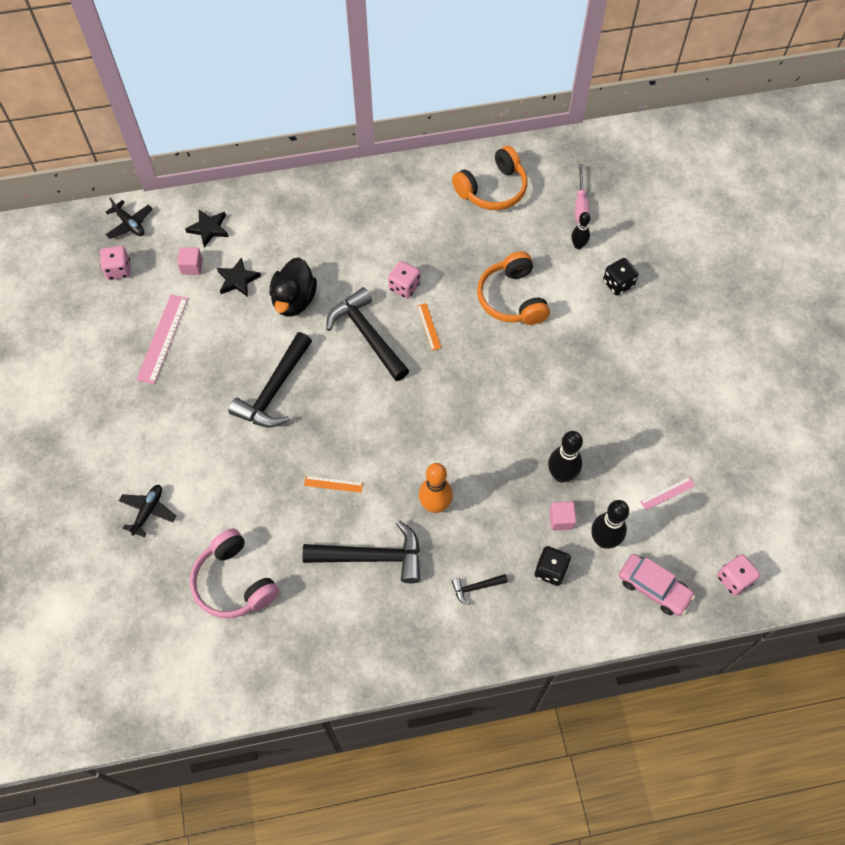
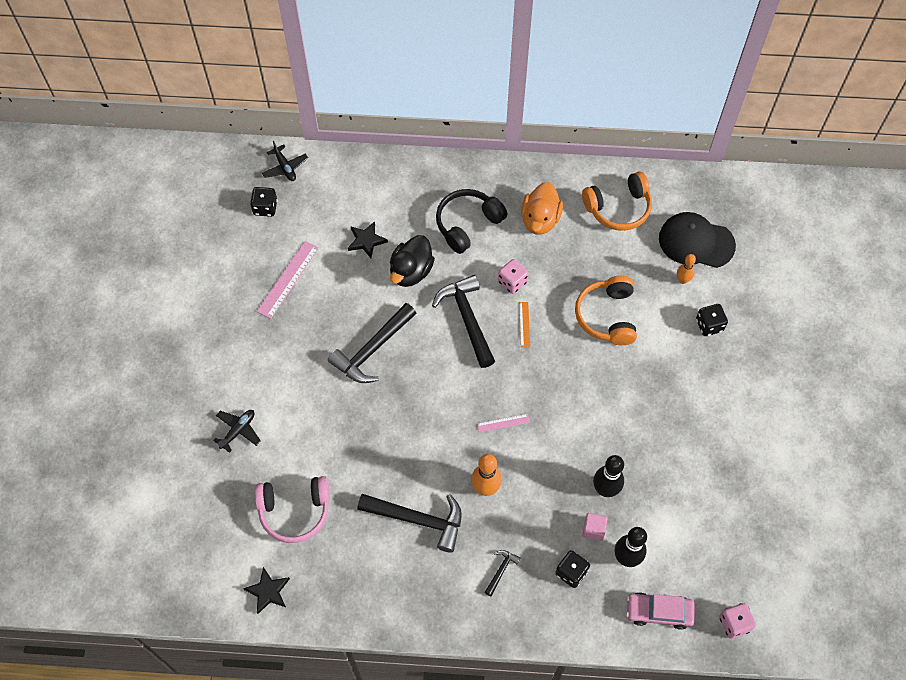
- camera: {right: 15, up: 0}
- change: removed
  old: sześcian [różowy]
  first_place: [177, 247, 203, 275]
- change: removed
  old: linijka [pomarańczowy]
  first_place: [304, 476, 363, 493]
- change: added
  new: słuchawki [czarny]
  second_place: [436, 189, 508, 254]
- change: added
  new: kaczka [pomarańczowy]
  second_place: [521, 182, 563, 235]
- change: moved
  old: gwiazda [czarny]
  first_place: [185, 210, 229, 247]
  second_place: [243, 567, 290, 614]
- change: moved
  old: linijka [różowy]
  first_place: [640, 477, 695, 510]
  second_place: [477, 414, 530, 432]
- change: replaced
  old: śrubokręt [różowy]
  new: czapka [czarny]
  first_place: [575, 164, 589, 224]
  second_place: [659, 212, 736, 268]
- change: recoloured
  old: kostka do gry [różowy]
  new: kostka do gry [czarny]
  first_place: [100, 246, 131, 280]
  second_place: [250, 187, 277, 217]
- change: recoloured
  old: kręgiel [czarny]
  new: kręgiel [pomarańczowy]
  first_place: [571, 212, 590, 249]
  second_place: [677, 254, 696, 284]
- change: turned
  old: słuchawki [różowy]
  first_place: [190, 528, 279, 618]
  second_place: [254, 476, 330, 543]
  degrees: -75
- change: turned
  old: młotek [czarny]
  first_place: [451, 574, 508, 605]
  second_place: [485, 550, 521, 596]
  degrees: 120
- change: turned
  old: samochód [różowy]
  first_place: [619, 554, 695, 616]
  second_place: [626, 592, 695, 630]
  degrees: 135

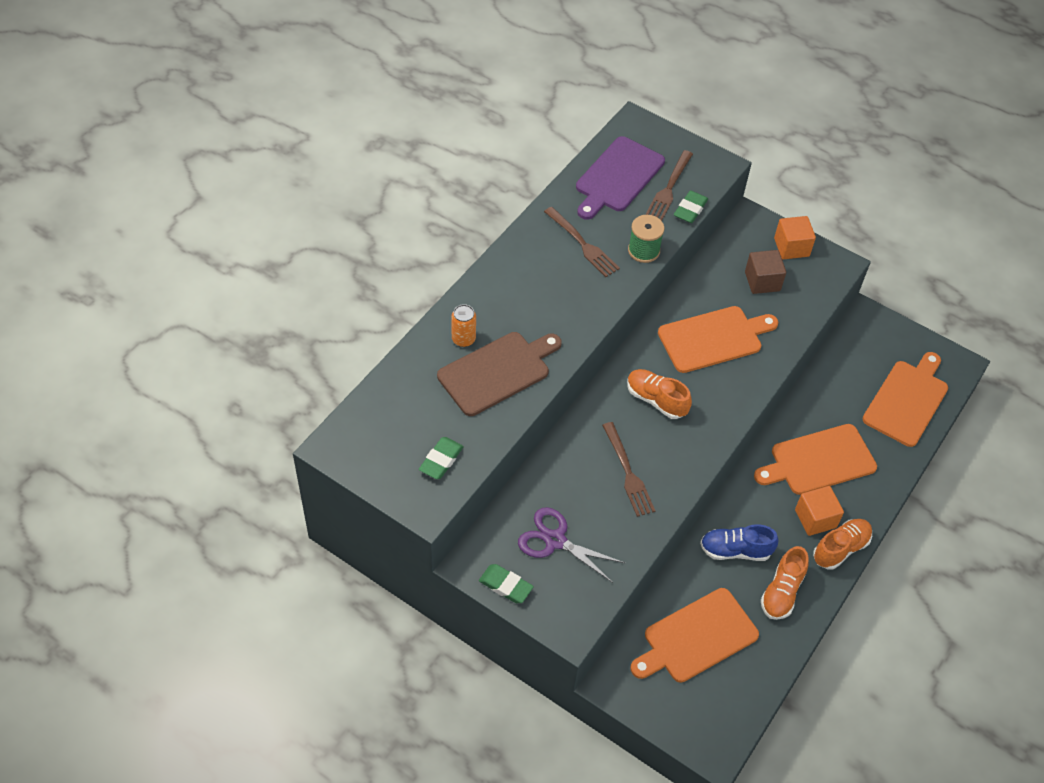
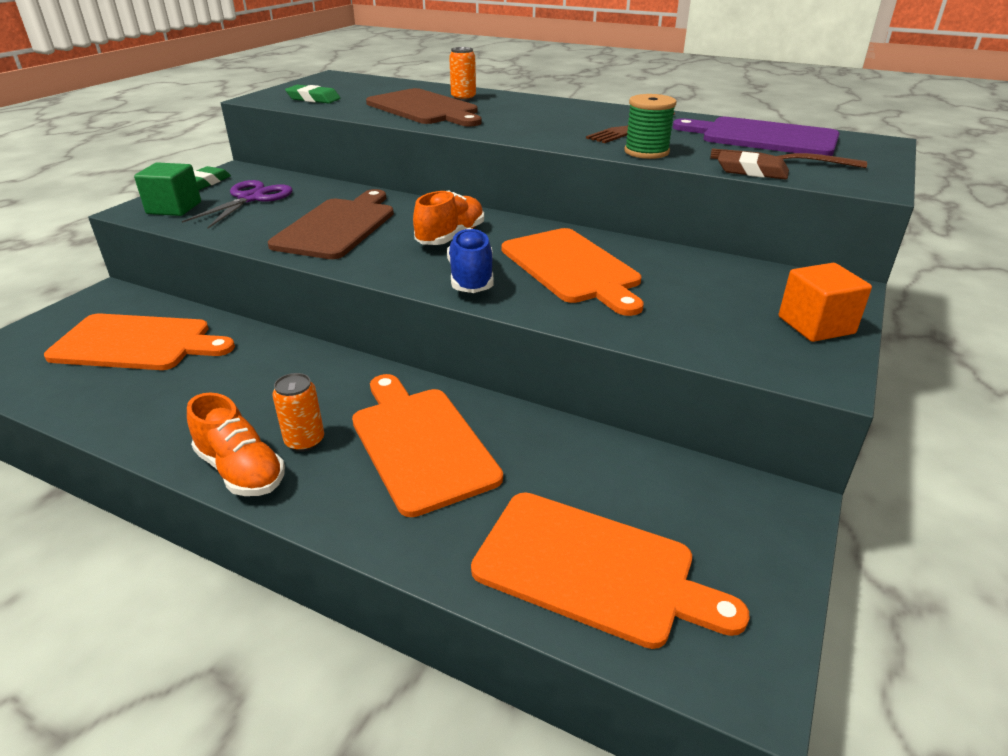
- camera: {right: 85, up: -20}
- change: removed
  old: sześcian [brązowy]
  first_place: [745, 250, 786, 294]
- change: removed
  old: but [pomarańczowy]
  first_place: [761, 546, 809, 620]
- change: added
  new: sześcian [zielony]
  second_place: [134, 162, 201, 216]
- change: moved
  old: but [niebieski]
  first_place: [700, 524, 779, 561]
  second_place: [447, 228, 494, 293]
- change: replaced
  old: widelec [brązowy]
  new: deska do krojenia [brązowy]
  first_place: [602, 422, 655, 517]
  second_place: [268, 189, 394, 259]
- change: replaced
  old: sześcian [pomarańczowy]
  new: puszka [pomarańczowy]
  first_place: [795, 486, 844, 536]
  second_place: [272, 373, 324, 452]
- change: recoloured
  old: gumka do mazania [zielony]
  new: gumka do mazania [brązowy]
  first_place: [674, 190, 708, 223]
  second_place: [718, 151, 789, 180]
- change: turned
  old: deska do krojenia [pomarańczowy]
  first_place: [630, 588, 759, 683]
  second_place: [44, 314, 235, 370]
  degrees: 135

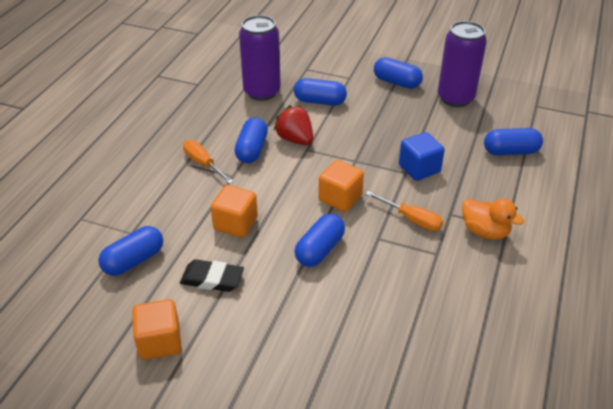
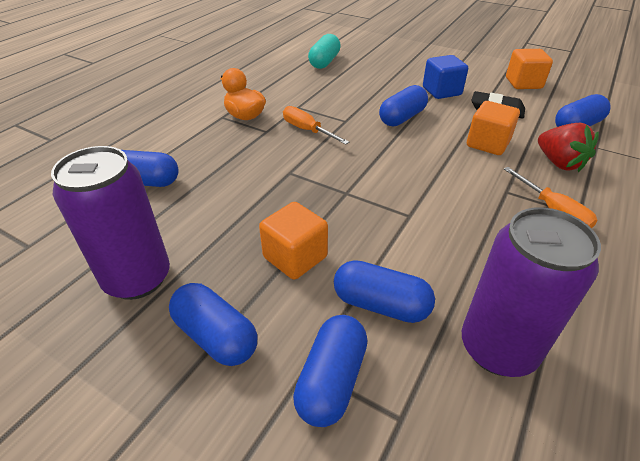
- camera: {right: -170, up: 0}
- change: added
  new: kapsułka [turkusowy]
  second_place: [308, 34, 341, 69]
- change: moved
  old: kapsułka [niebieski]
  first_place: [235, 117, 268, 163]
  second_place: [293, 315, 367, 427]
- change: moved
  old: truskawka [czerwony]
  first_place: [273, 105, 313, 145]
  second_place: [538, 123, 599, 172]
- change: moved
  old: sześcian [pomarańczowy]
  first_place: [318, 160, 364, 212]
  second_place: [259, 202, 328, 280]
- change: moved
  old: sześcian [niebieski]
  first_place: [399, 132, 445, 181]
  second_place: [423, 55, 468, 99]

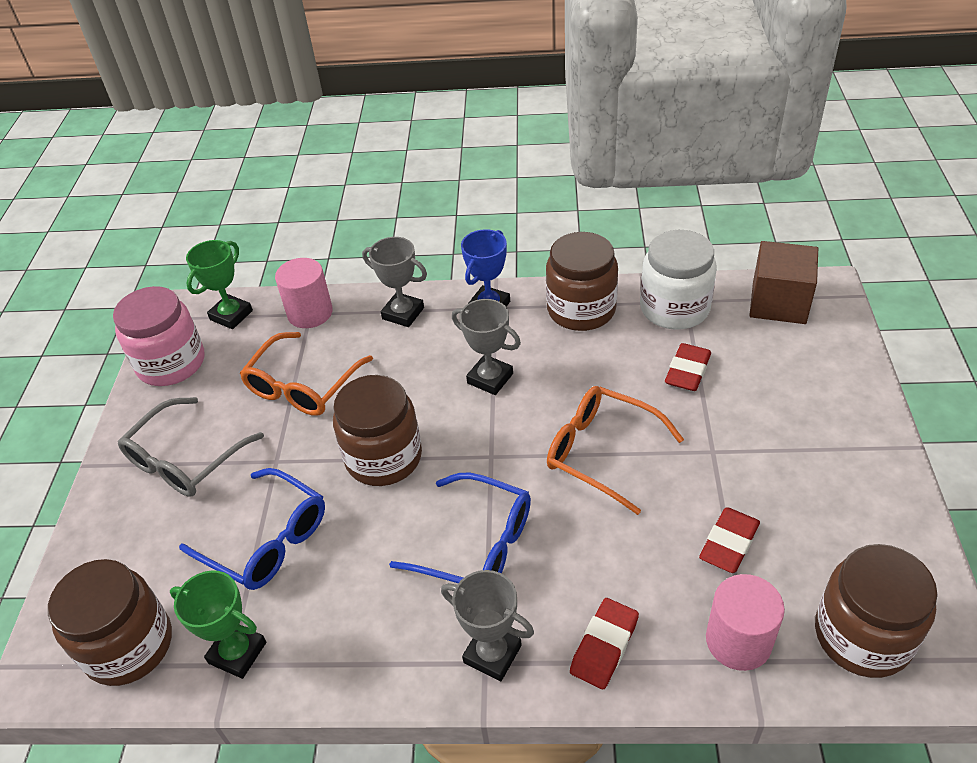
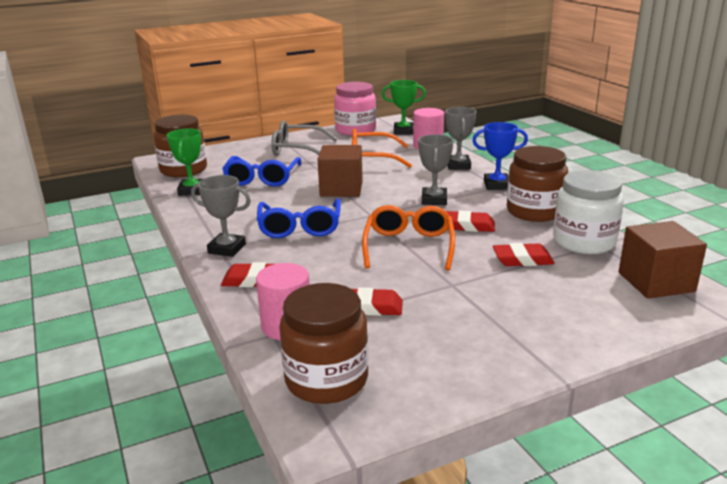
- camera: {right: 60, up: -20}
- change: added
  new: gumka do mazania [czerwony]
  second_place: [446, 210, 495, 232]
- change: replaced
  old: słoik [brązowy]
  new: sześcian [brązowy]
  first_place: [333, 375, 422, 486]
  second_place: [318, 145, 363, 197]
- change: turned
  old: puchar [szary]
  first_place: [441, 570, 534, 681]
  second_place: [191, 175, 251, 257]
  degrees: -75

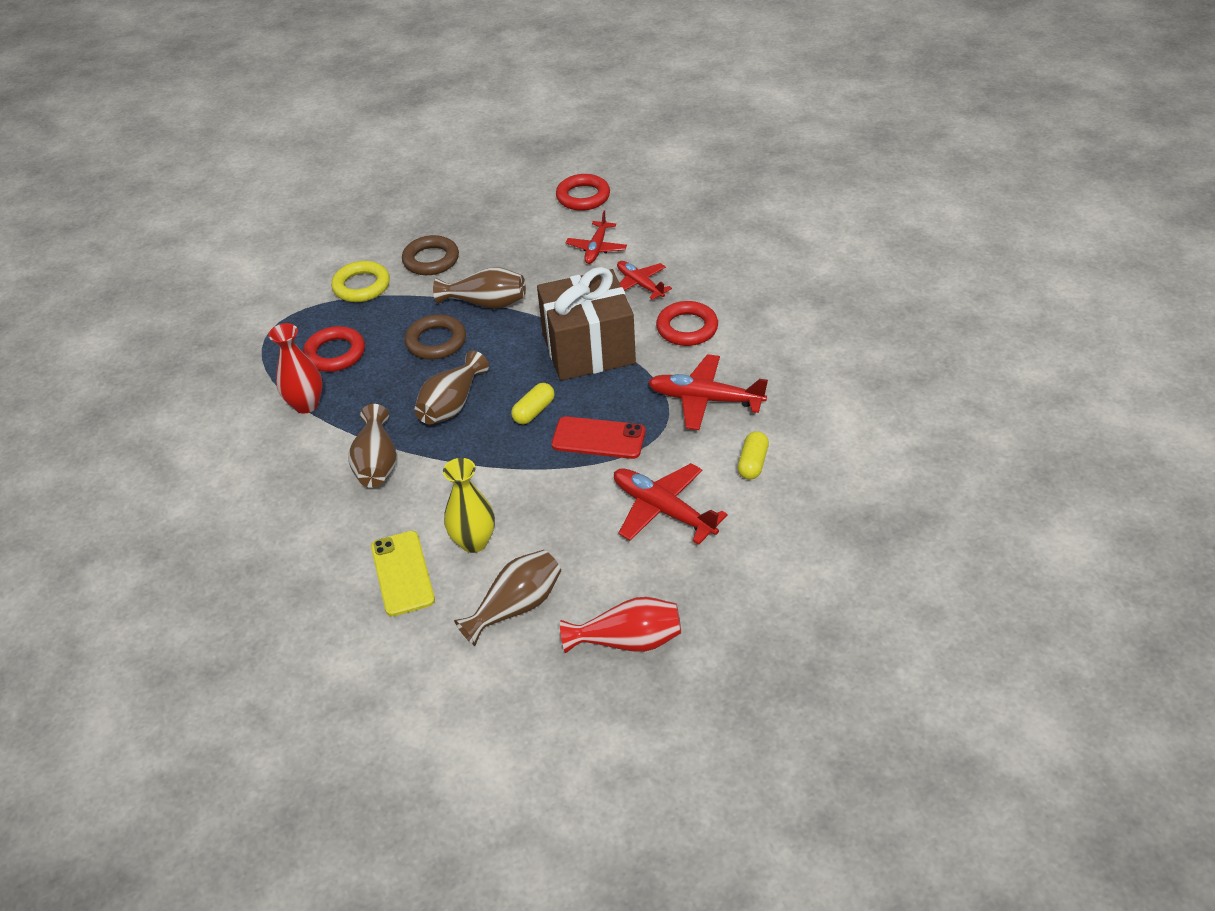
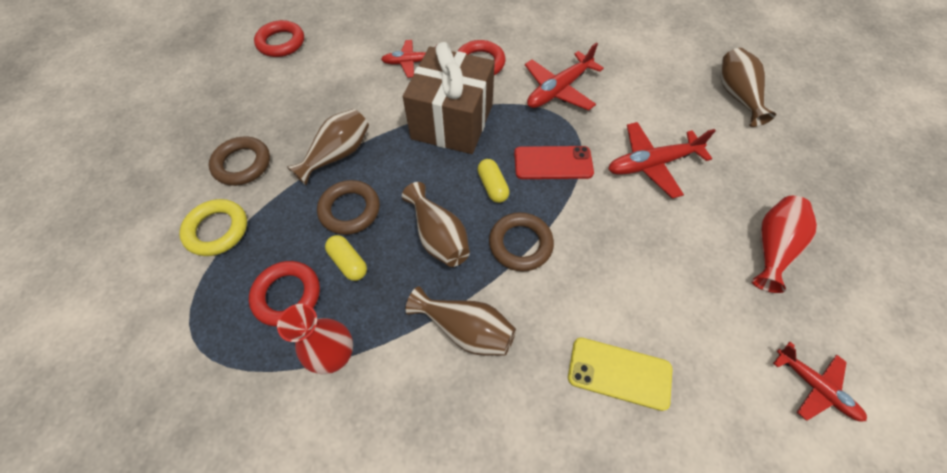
- camera: {right: -60, up: 15}
- change: removed
  old: wazon [żółty]
  first_place: [443, 458, 495, 553]
- change: added
  new: pierścień [brązowy]
  second_place: [489, 212, 554, 271]
- change: moved
  old: wazon [brązowy]
  first_place: [454, 550, 561, 646]
  second_place: [721, 48, 776, 127]
- change: moved
  old: samolot [czerwony]
  first_place: [565, 210, 627, 264]
  second_place: [773, 342, 867, 422]
- change: moved
  old: kapsułka [żółty]
  first_place: [738, 431, 769, 479]
  second_place: [325, 235, 367, 281]
- change: turned
  old: telefon [czerwony]
  first_place: [552, 416, 645, 459]
  second_place: [514, 146, 594, 179]
  degrees: 45

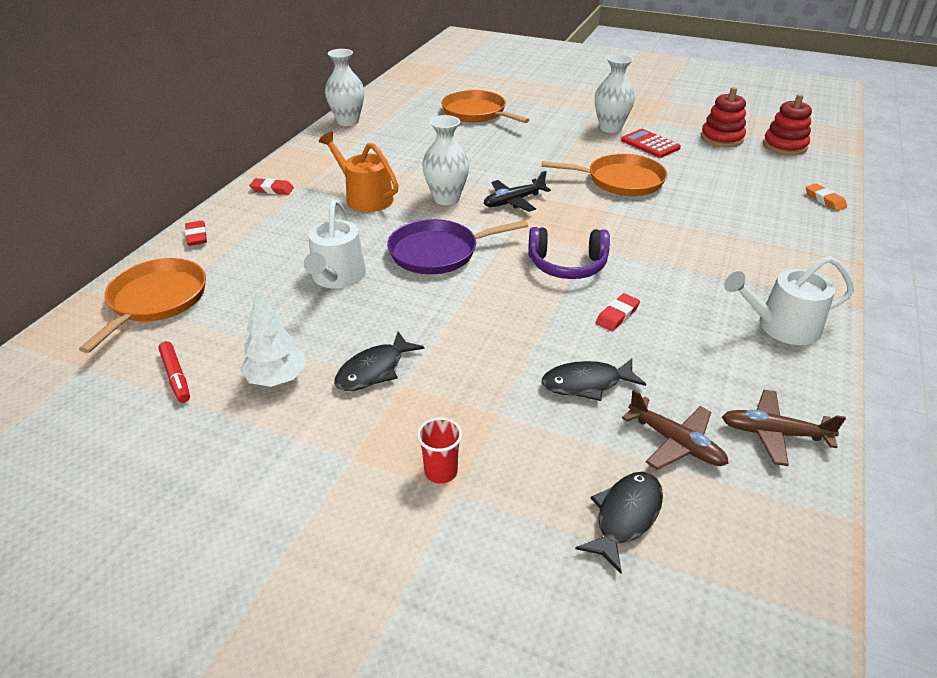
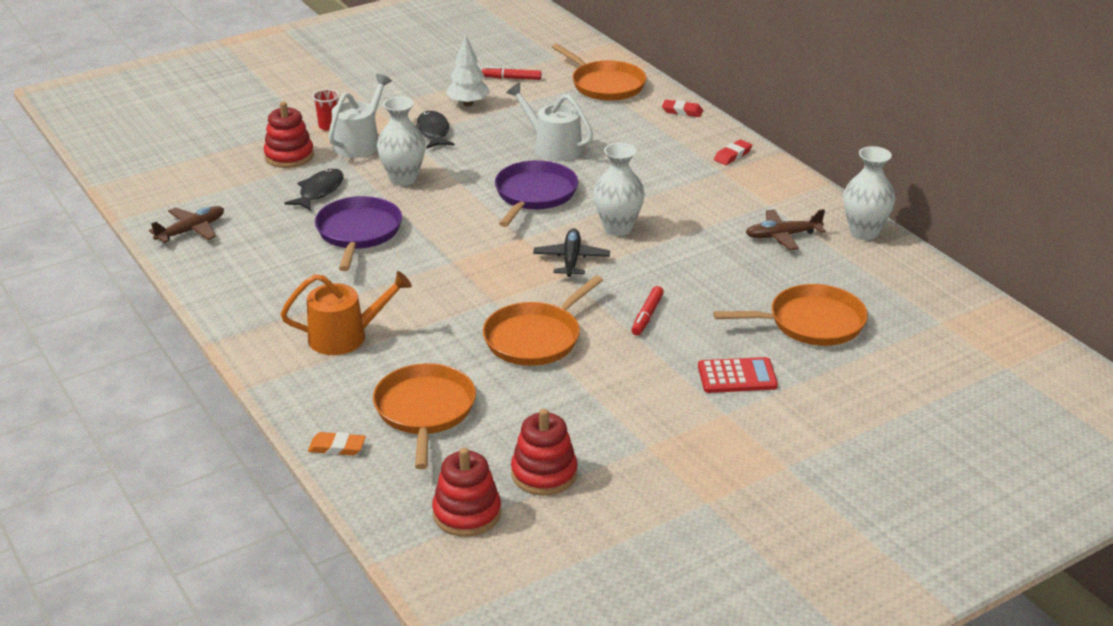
- camera: {right: 125, up: -5}
- change: removed
  old: słuchawki [fioletowy]
  first_place: [528, 227, 610, 279]
- change: removed
  old: ryba [czarny]
  first_place: [575, 472, 663, 574]
- change: added
  new: zabawka nakładanka [czerwony]
  second_place: [264, 101, 314, 168]
- change: added
  new: patelnia [pomarańczowy]
  second_place: [373, 363, 476, 469]
- change: added
  new: flamaster [czerwony]
  second_place: [632, 286, 664, 335]
- change: moved
  old: konewka [pomarańczowy]
  first_place: [319, 132, 399, 212]
  second_place: [281, 271, 412, 355]
- change: moved
  old: wazon [biały]
  first_place: [595, 54, 635, 133]
  second_place: [377, 97, 426, 186]
- change: moved
  old: kalkulator [czerwony]
  first_place: [621, 129, 681, 158]
  second_place: [698, 357, 778, 393]
- change: moved
  old: samolot [brązowy]
  first_place: [622, 389, 729, 469]
  second_place: [745, 209, 825, 250]
- change: moved
  old: konewka [biały]
  first_place: [724, 256, 854, 345]
  second_place: [328, 74, 392, 158]
- change: replaced
  old: gumka do mazania [czerwony]
  new: patelnia [fioletowy]
  first_place: [596, 293, 640, 331]
  second_place: [315, 196, 402, 271]

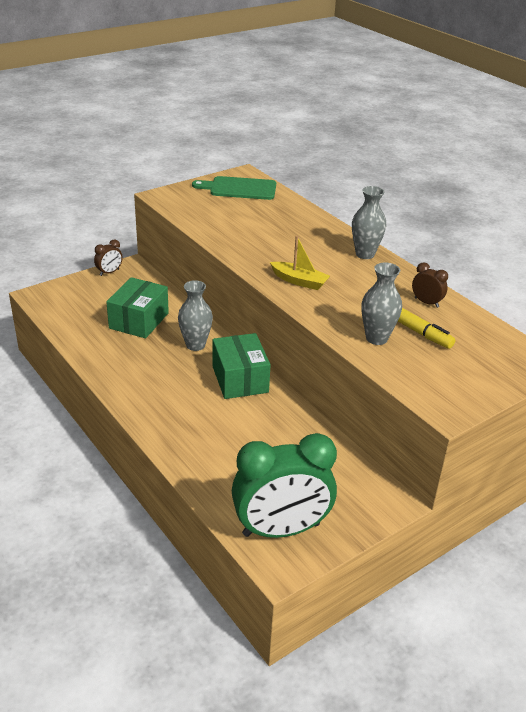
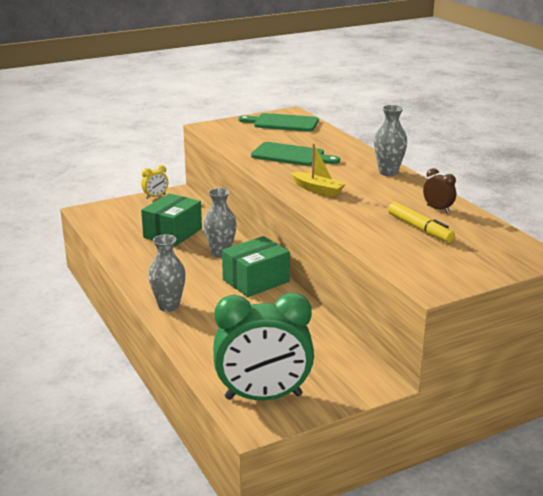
- camera: {right: 10, up: -10}
- change: added
  new: deska do krojenia [zielony]
  second_place: [251, 142, 340, 166]
- change: moved
  old: wazon [szary]
  first_place: [361, 262, 402, 345]
  second_place: [148, 234, 186, 312]
- change: recoloured
  old: budzik [brązowy]
  new: budzik [żółty]
  first_place: [94, 239, 123, 276]
  second_place: [141, 165, 168, 199]
- change: turned
  old: pudełko [zielony]
  first_place: [212, 333, 271, 399]
  second_place: [222, 236, 290, 297]
  degrees: 60

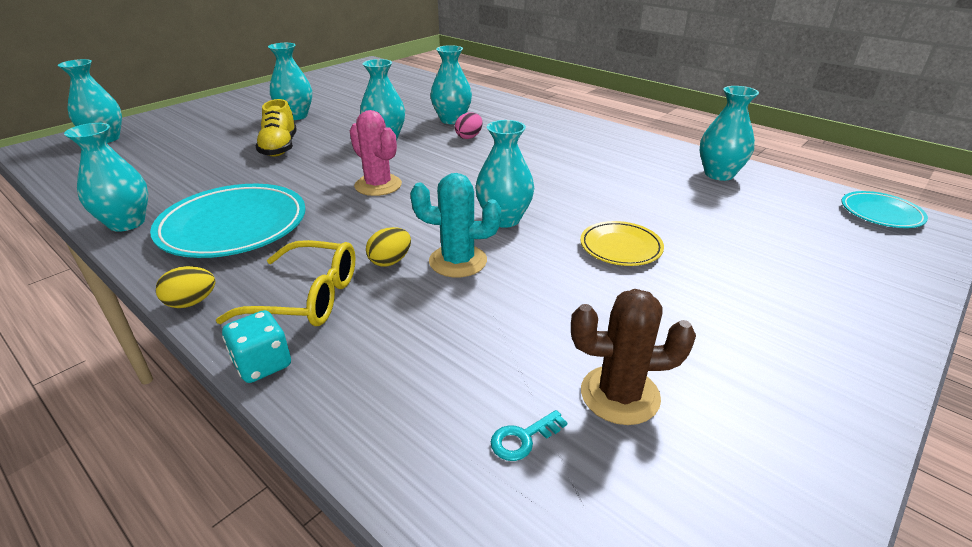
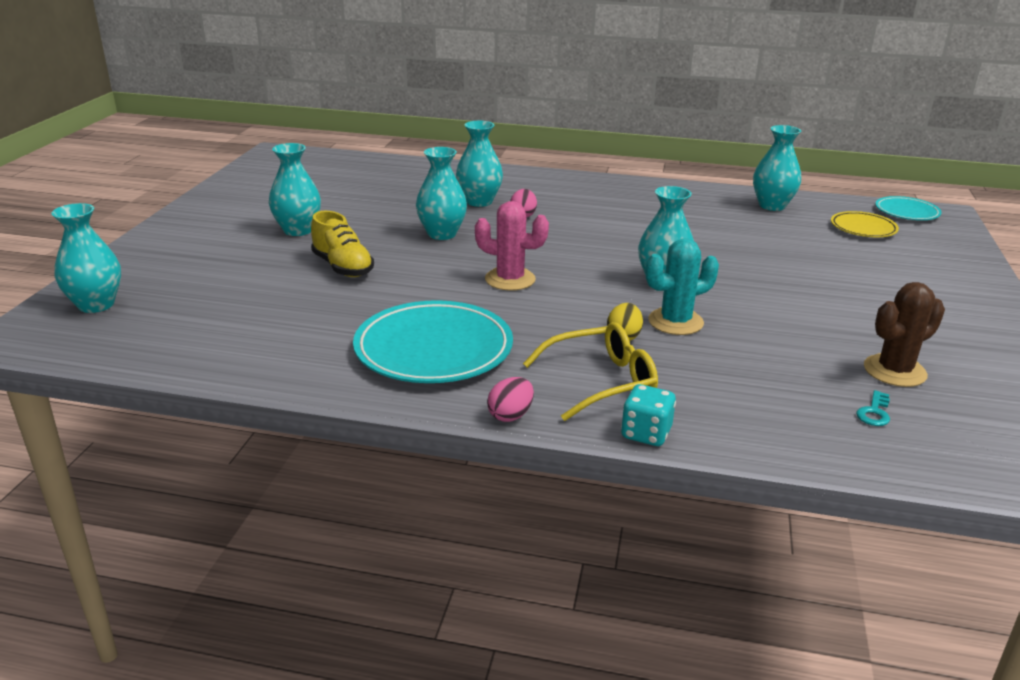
- camera: {right: -30, up: -5}
- change: removed
  old: wazon [turkusowy]
  first_place: [64, 123, 148, 232]
- change: moved
  old: talerz [żółty]
  first_place: [580, 221, 664, 266]
  second_place: [831, 211, 899, 237]
- change: recoloured
  old: jajko [żółty]
  new: jajko [różowy]
  first_place: [156, 266, 216, 308]
  second_place: [487, 377, 534, 422]

